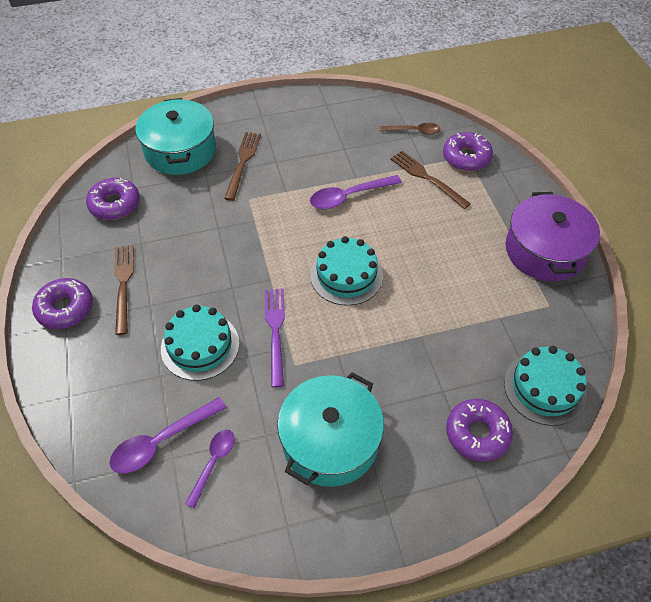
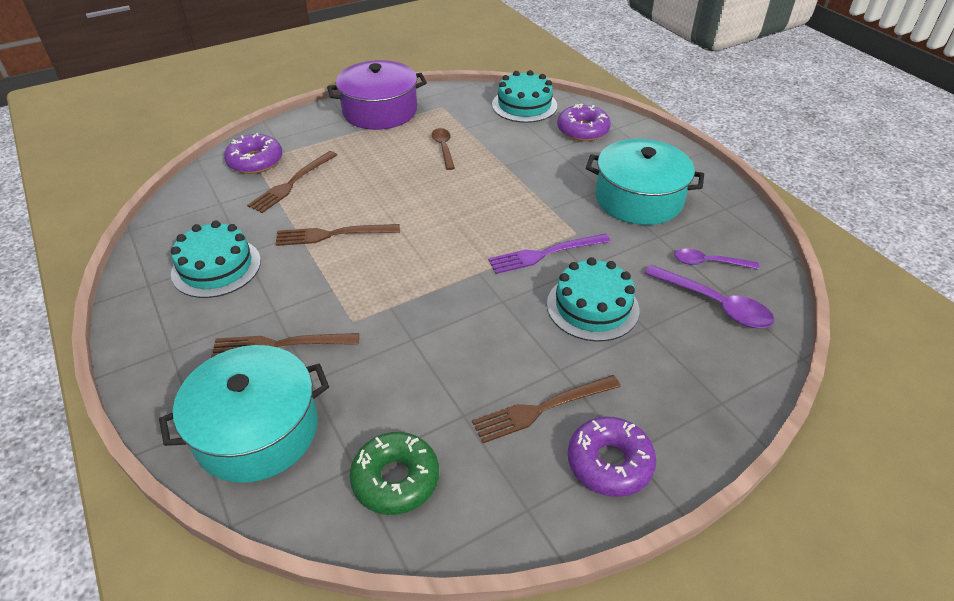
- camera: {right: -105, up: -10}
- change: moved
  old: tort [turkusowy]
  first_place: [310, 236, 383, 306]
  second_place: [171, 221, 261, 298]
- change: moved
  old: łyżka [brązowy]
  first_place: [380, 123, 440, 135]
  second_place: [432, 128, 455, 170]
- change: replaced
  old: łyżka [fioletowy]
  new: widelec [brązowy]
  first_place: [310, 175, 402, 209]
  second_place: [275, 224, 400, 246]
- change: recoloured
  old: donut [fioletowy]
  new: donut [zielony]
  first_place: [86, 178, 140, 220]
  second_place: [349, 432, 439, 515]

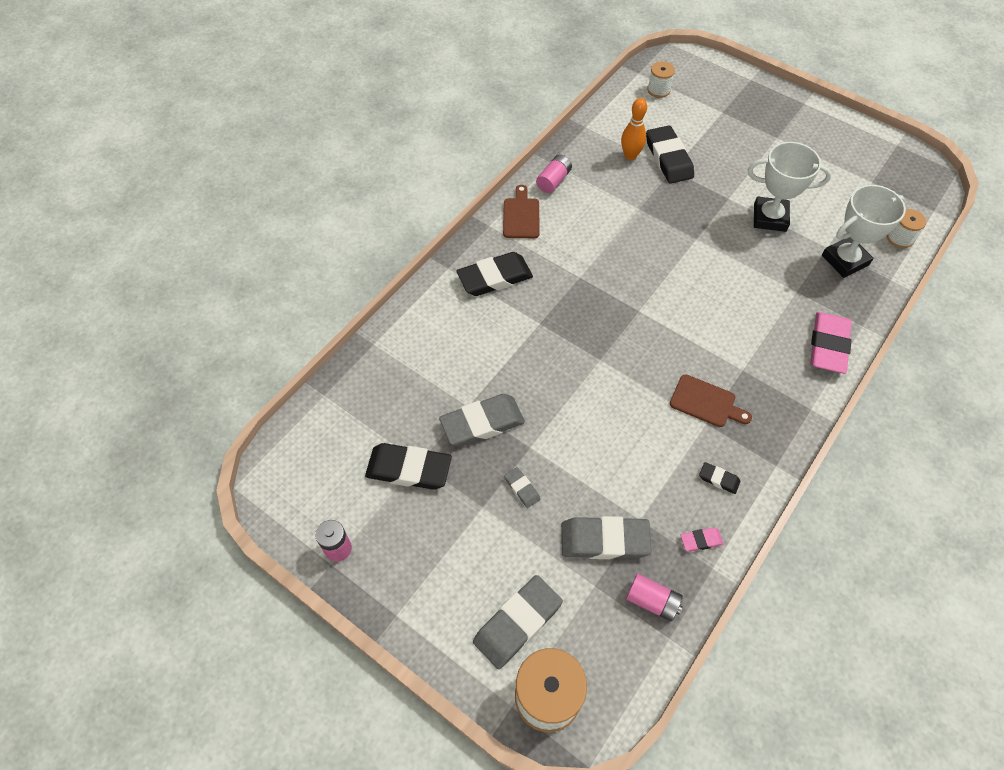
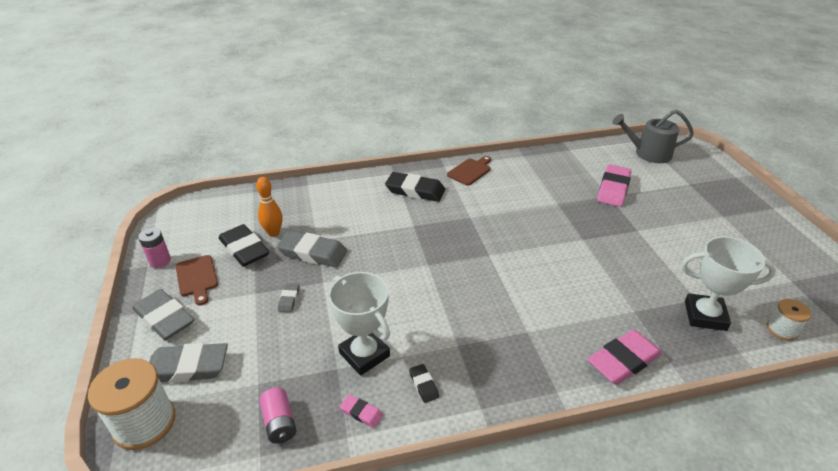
- camera: {right: 40, up: -20}
- change: removed
  old: bateria [różowy]
  first_place: [536, 154, 572, 193]
- change: moved
  old: gumka do mazania [szary]
  first_place: [561, 516, 651, 559]
  second_place: [132, 289, 195, 340]
- change: moved
  old: kręgiel [pomarańczowy]
  first_place: [621, 98, 647, 160]
  second_place: [256, 177, 282, 237]
- change: moved
  old: deska do krojenia [brązowy]
  first_place: [670, 374, 752, 427]
  second_place: [175, 255, 218, 305]
- change: moved
  old: puchar [biały]
  first_place: [748, 142, 831, 232]
  second_place: [328, 272, 390, 376]
- change: replaced
  old: szpulka [biały]
  new: konewka [szary]
  first_place: [647, 61, 675, 98]
  second_place: [612, 110, 694, 163]
- change: recoloured
  old: gumka do mazania [czarny]
  new: gumka do mazania [różowy]
  first_place: [646, 125, 694, 184]
  second_place: [597, 165, 631, 207]

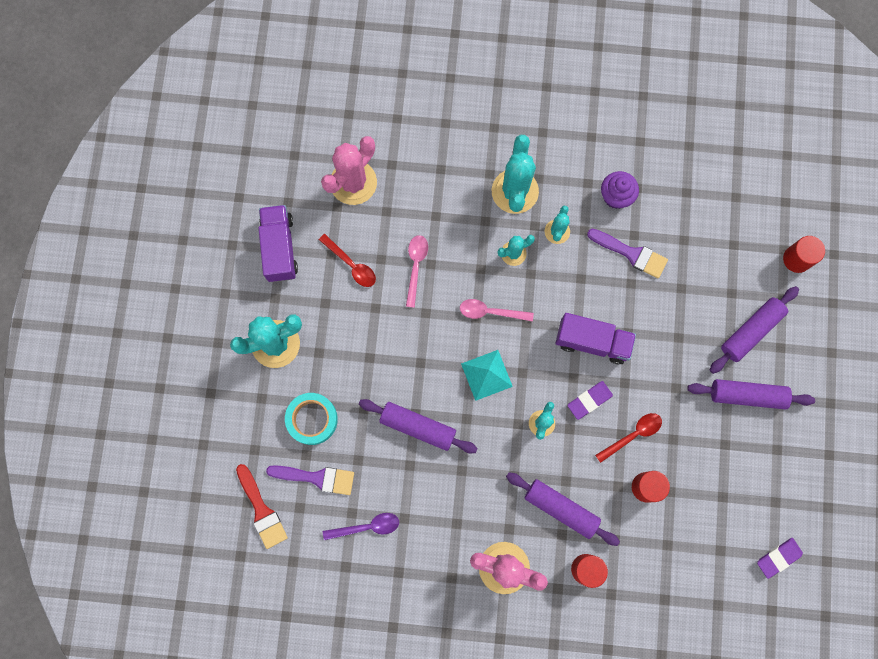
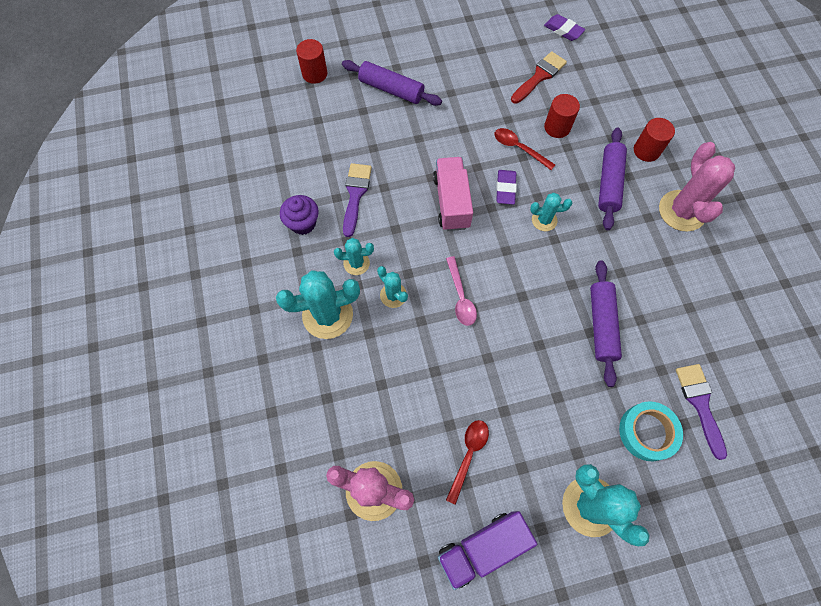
- camera: {right: -110, up: -10}
- change: removed
  old: łyżka [fioletowy]
  first_place: [323, 513, 399, 540]
- change: removed
  old: łyżka [różowy]
  first_place: [406, 235, 428, 308]
- change: removed
  old: piramida [turkusowy]
  first_place: [461, 350, 513, 401]
- change: removed
  old: wałek do ciasta [fioletowy]
  first_place: [687, 379, 815, 410]
- change: moved
  old: pędzel [czerwony]
  first_place: [236, 464, 288, 549]
  second_place: [511, 51, 567, 104]
- change: recoloured
  old: ciężarówka [fioletowy]
  new: ciężarówka [różowy]
  first_place: [556, 313, 636, 364]
  second_place: [433, 157, 473, 231]
- change: turned
  old: gumka do mazania [fioletowy]
  first_place: [567, 381, 613, 420]
  second_place: [496, 170, 517, 205]
  degrees: 60

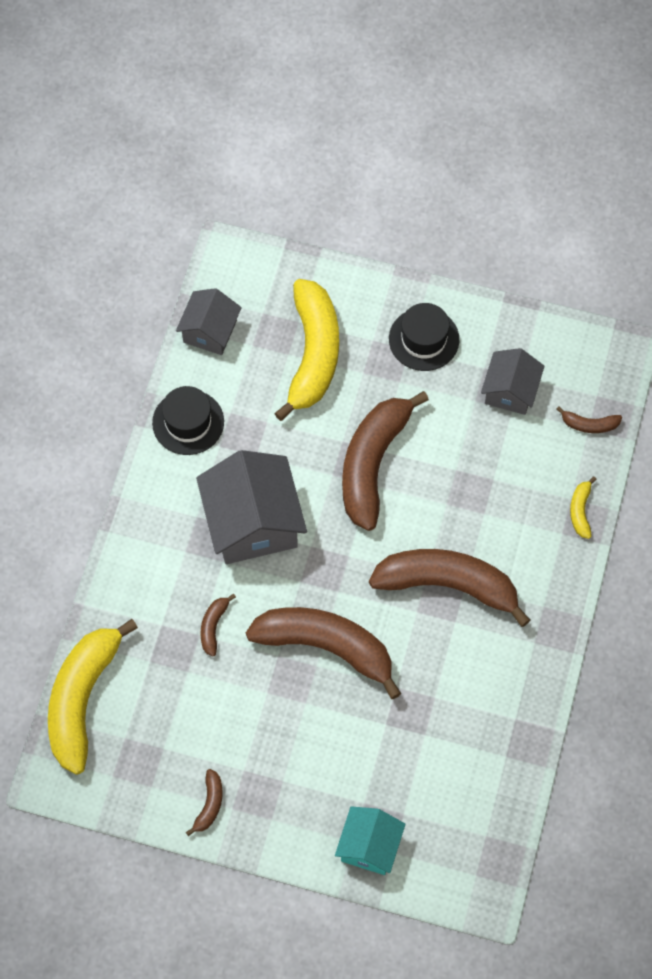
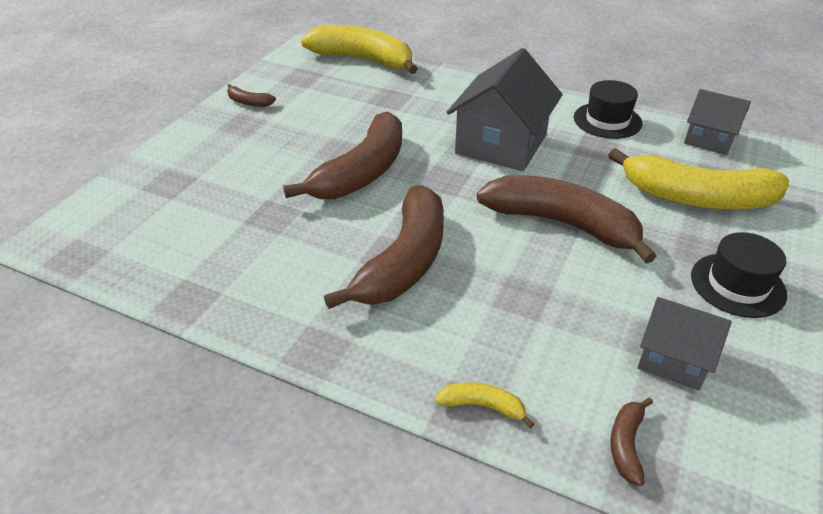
- camera: {right: 100, up: -25}
- change: removed
  old: banan [brązowy]
  first_place: [200, 594, 236, 657]
- change: removed
  old: domek [turkusowy]
  first_place: [335, 806, 406, 875]
- change: turned
  old: domek [szary]
  first_place: [196, 450, 307, 564]
  second_place: [447, 48, 563, 171]
  degrees: -60

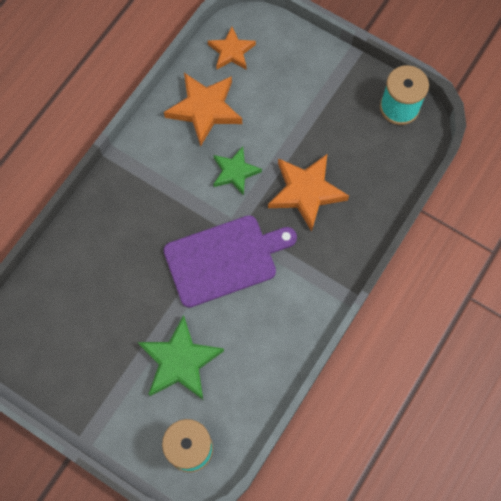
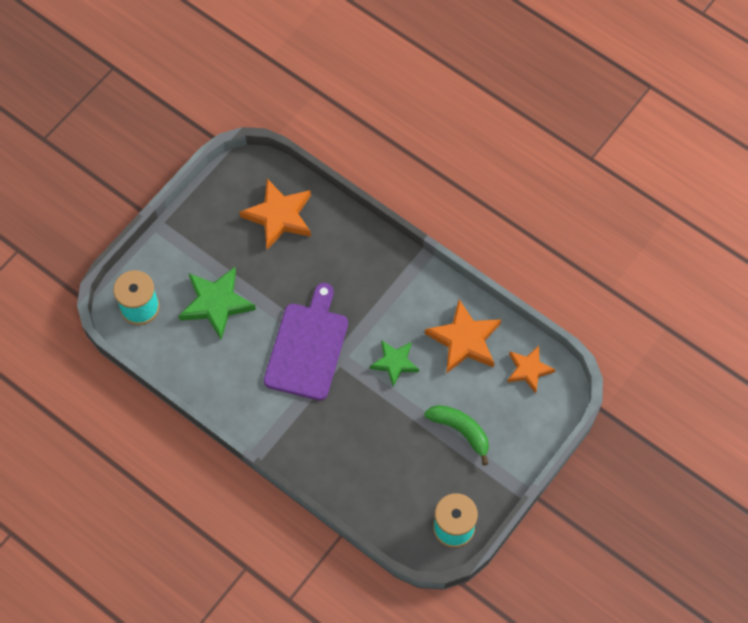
- camera: {right: 95, up: -5}
- change: added
  new: banan [zielony]
  second_place: [424, 405, 489, 465]
- change: moved
  old: gwiazda [pomarańczowy]
  first_place: [268, 154, 349, 232]
  second_place: [239, 179, 311, 250]
- change: turned
  old: deska do krojenia [fioletowy]
  first_place: [163, 215, 297, 308]
  second_place: [264, 283, 348, 401]
  degrees: -150

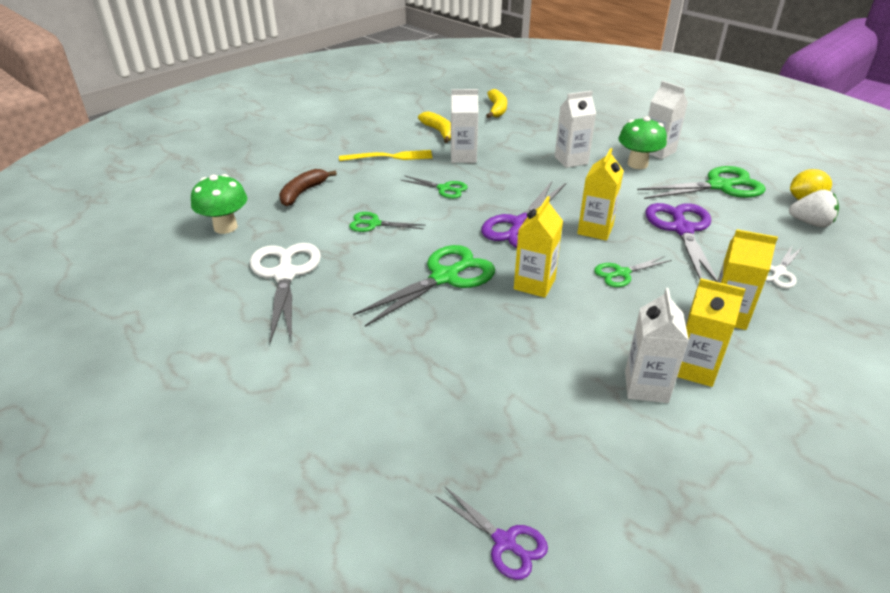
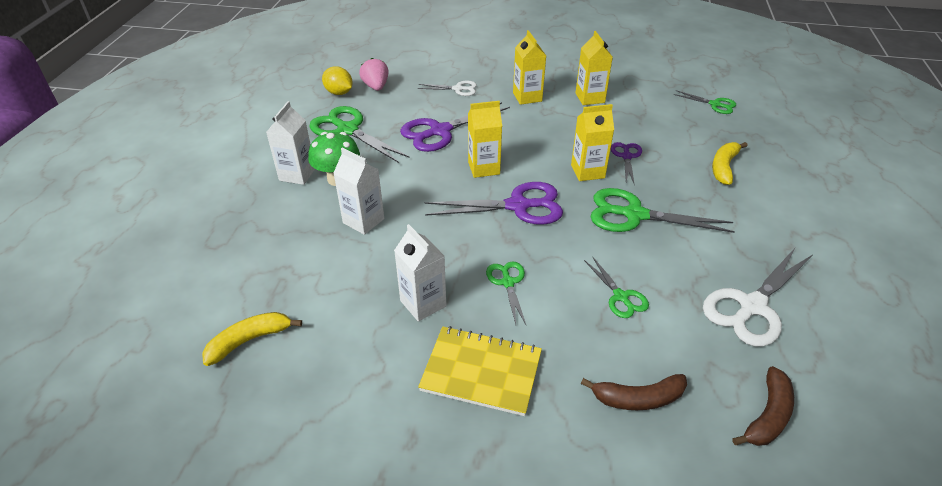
- camera: {right: -125, up: 5}
- change: removed
  old: karton mleka [biały]
  first_place: [625, 288, 689, 403]
- change: moved
  old: banan [żółty]
  first_place: [418, 111, 451, 143]
  second_place: [712, 142, 748, 185]
- change: moved
  old: nożyczki [fioletowy]
  first_place: [435, 486, 548, 580]
  second_place: [611, 142, 642, 185]
- change: moved
  old: nożyczki [zielony]
  first_place: [594, 256, 671, 287]
  second_place: [673, 90, 736, 114]
- change: replaced
  old: grzyb [zielony]
  new: banan [brązowy]
  first_place: [191, 174, 247, 234]
  second_place: [732, 366, 794, 446]
- change: replaced
  old: widelec [żółty]
  new: zeszyt [żółty]
  first_place: [339, 150, 433, 161]
  second_place: [418, 326, 542, 416]
- change: recoloured
  old: truskawka [biały]
  new: truskawka [różowy]
  first_place: [789, 190, 839, 227]
  second_place: [359, 58, 389, 91]

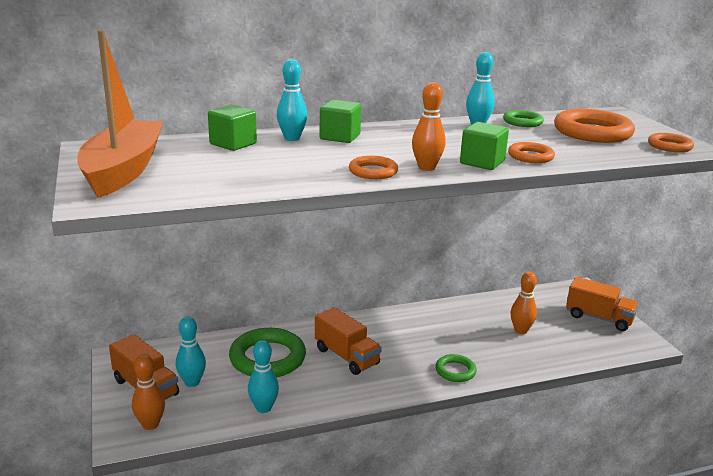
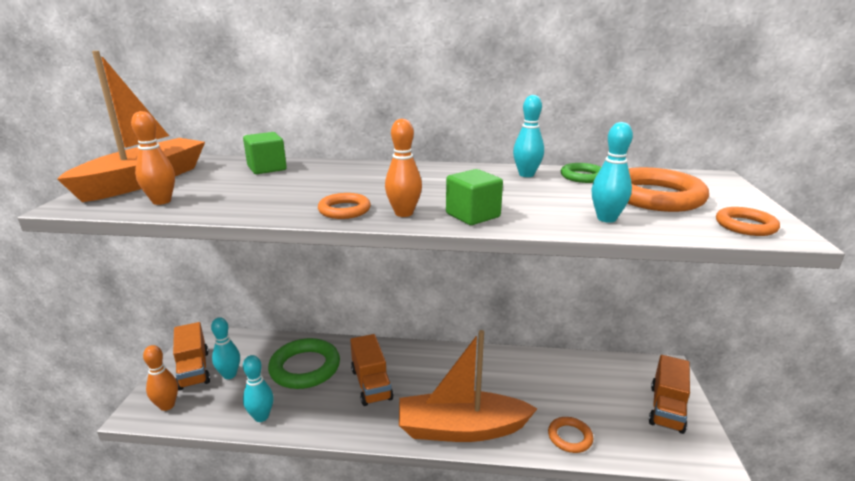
- camera: {right: 25, up: 0}
- change: removed
  old: sześcian [zielony]
  first_place: [319, 100, 361, 143]
- change: moved
  old: kręgiel [turkusowy]
  first_place: [277, 59, 307, 141]
  second_place: [591, 122, 633, 223]
- change: moved
  old: pierścień [pomarańczowy]
  first_place: [508, 142, 555, 163]
  second_place: [548, 417, 593, 453]
- change: moved
  old: kręgiel [pomarańczowy]
  first_place: [511, 272, 537, 334]
  second_place: [131, 111, 175, 205]
- change: replaced
  old: pierścień [zielony]
  new: łódka [pomarańczowy]
  first_place: [435, 354, 477, 382]
  second_place: [399, 330, 538, 442]
- change: turned
  old: ciężarówka [pomarańczowy]
  first_place: [566, 277, 639, 331]
  second_place: [649, 355, 690, 434]
  degrees: 60

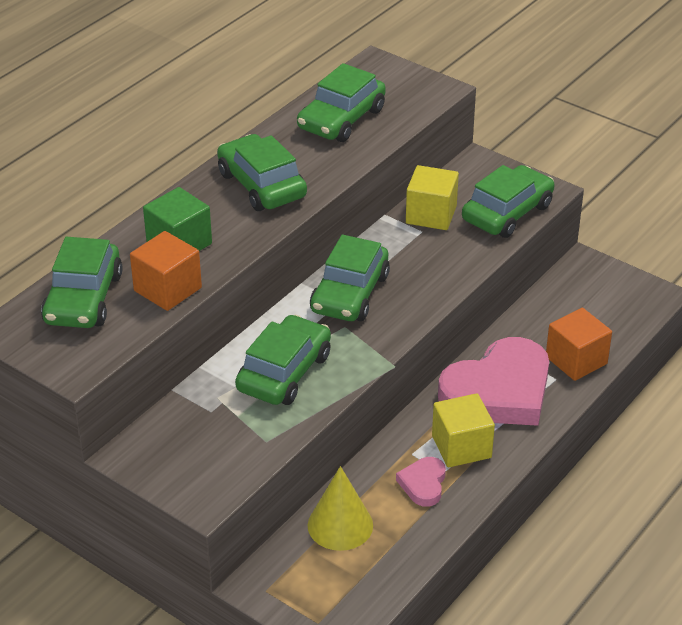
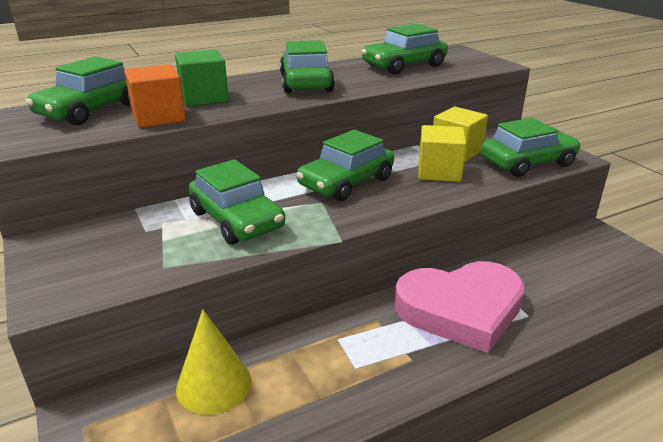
- camera: {right: 25, up: -10}
- change: removed
  old: serce [różowy]
  first_place: [396, 457, 446, 507]
- change: removed
  old: sześcian [pomarańczowy]
  first_place: [546, 308, 612, 381]
- change: moved
  old: sześcian [żółty]
  first_place: [432, 393, 495, 467]
  second_place: [418, 125, 466, 182]
- change: turned
  old: samochód [zielony]
  first_place: [235, 315, 331, 405]
  second_place: [189, 159, 285, 245]
  degrees: 90

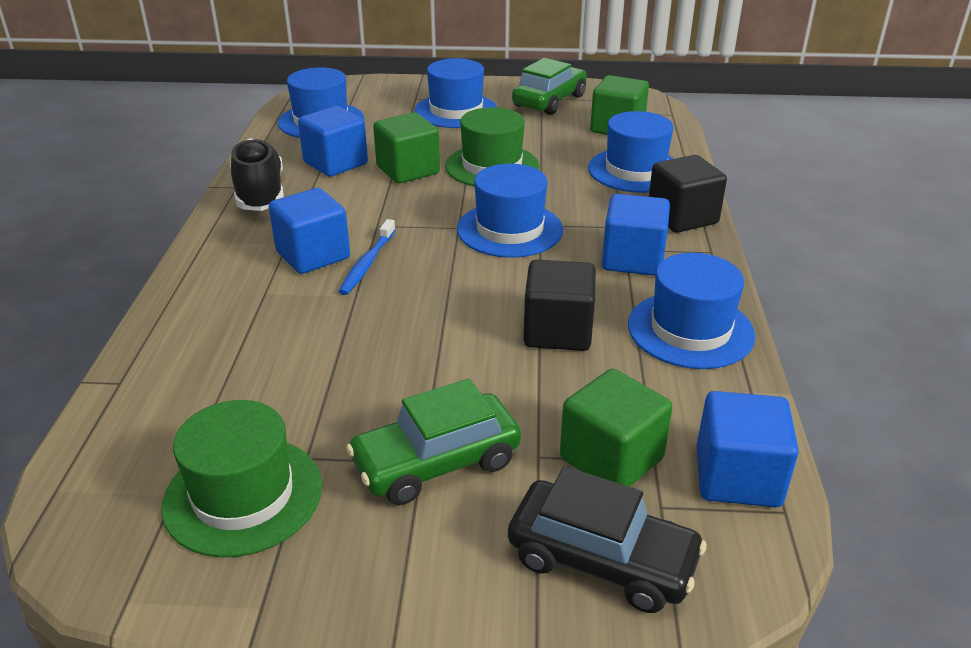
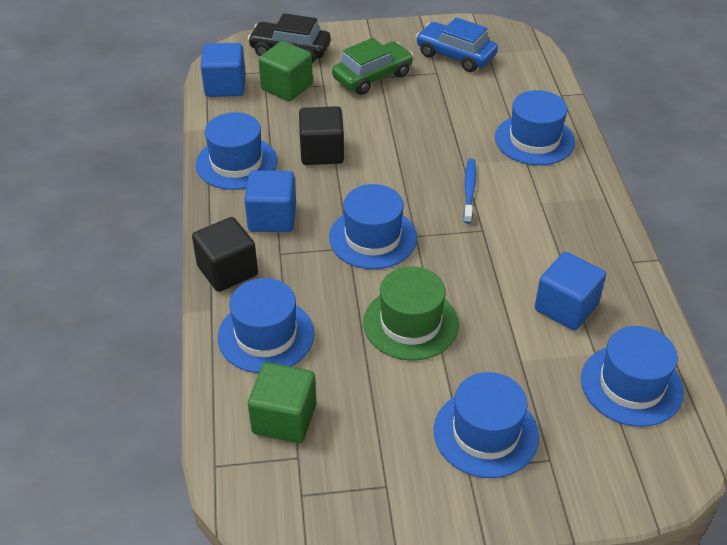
- camera: {right: 170, up: 10}
- change: removed
  old: but [czarny]
  first_place: [230, 138, 284, 211]
- change: removed
  old: sześcian [niebieski]
  first_place: [269, 188, 350, 274]
- change: removed
  old: sześcian [zielony]
  first_place: [373, 112, 440, 184]
- change: removed
  old: samochód [zielony]
  first_place: [512, 58, 587, 115]
- change: added
  new: kapelusz [niebieski]
  second_place: [495, 90, 575, 165]
- change: replaced
  old: kapelusz [zielony]
  new: samochód [niebieski]
  first_place: [161, 400, 322, 558]
  second_place: [416, 17, 498, 72]

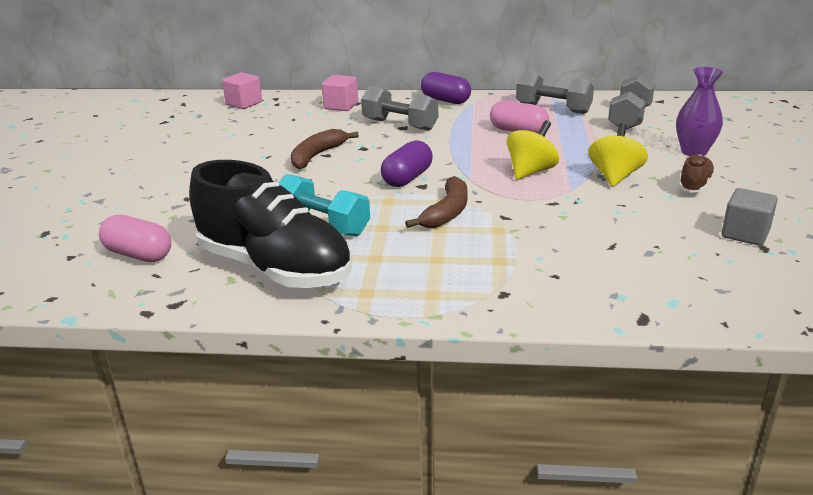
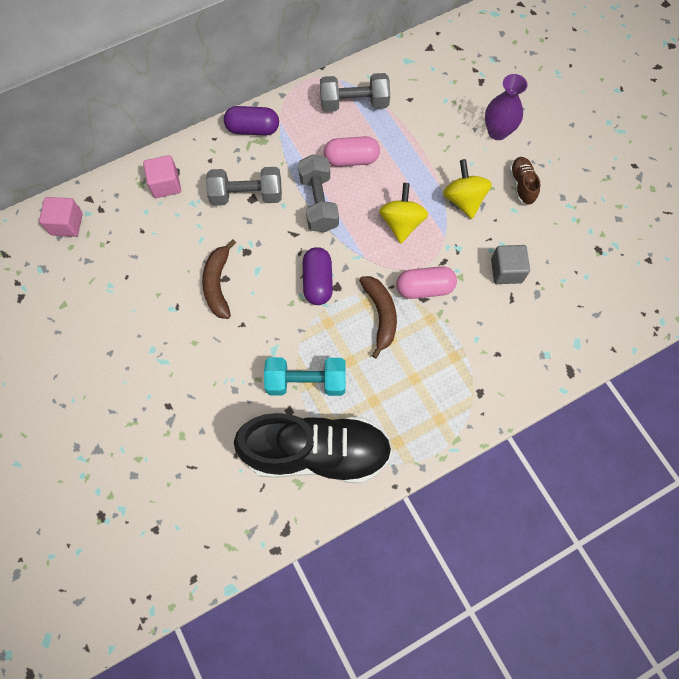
- camera: {right: -35, up: 40}
- change: moved
  old: kapsułka [różowy]
  first_place: [99, 215, 171, 262]
  second_place: [396, 266, 457, 299]
- change: moved
  old: hantel [szary]
  first_place: [608, 74, 655, 130]
  second_place: [298, 154, 339, 232]
- change: moved
  old: sześcian [szary]
  first_place: [722, 188, 778, 246]
  second_place: [491, 245, 530, 284]

